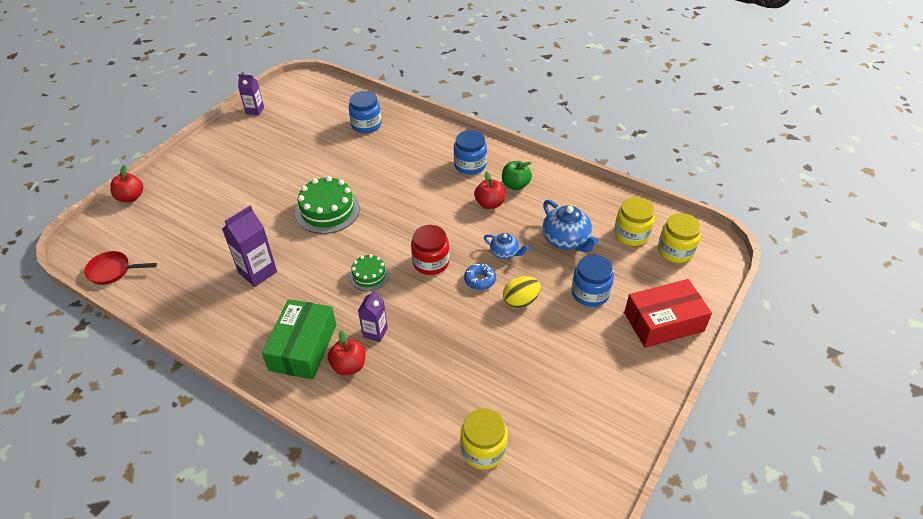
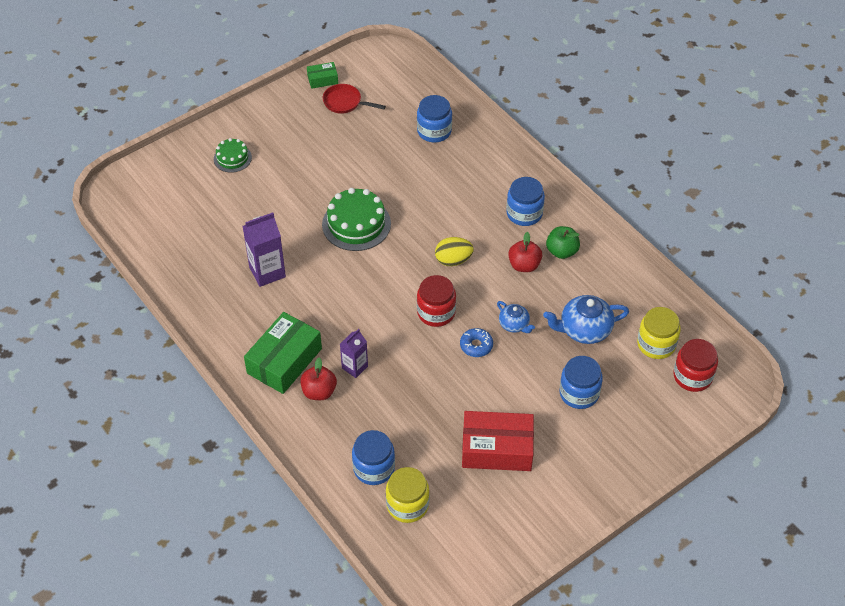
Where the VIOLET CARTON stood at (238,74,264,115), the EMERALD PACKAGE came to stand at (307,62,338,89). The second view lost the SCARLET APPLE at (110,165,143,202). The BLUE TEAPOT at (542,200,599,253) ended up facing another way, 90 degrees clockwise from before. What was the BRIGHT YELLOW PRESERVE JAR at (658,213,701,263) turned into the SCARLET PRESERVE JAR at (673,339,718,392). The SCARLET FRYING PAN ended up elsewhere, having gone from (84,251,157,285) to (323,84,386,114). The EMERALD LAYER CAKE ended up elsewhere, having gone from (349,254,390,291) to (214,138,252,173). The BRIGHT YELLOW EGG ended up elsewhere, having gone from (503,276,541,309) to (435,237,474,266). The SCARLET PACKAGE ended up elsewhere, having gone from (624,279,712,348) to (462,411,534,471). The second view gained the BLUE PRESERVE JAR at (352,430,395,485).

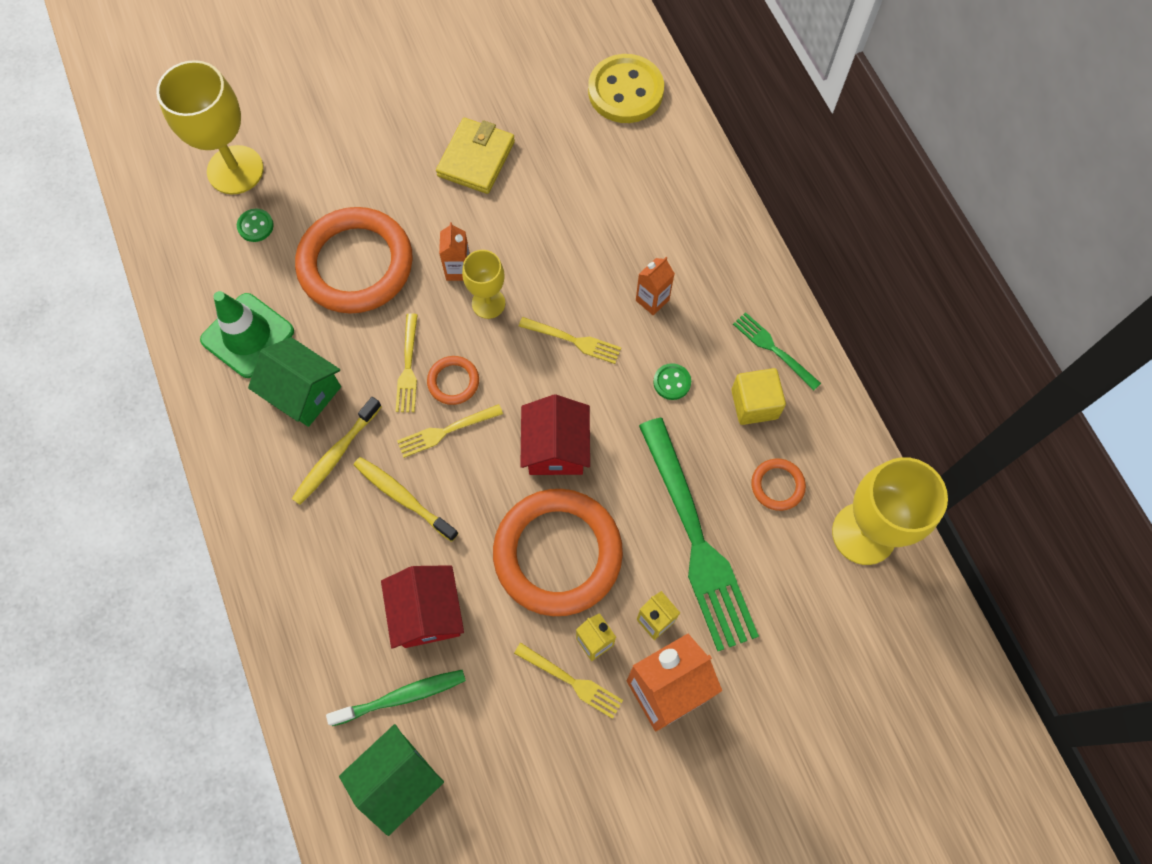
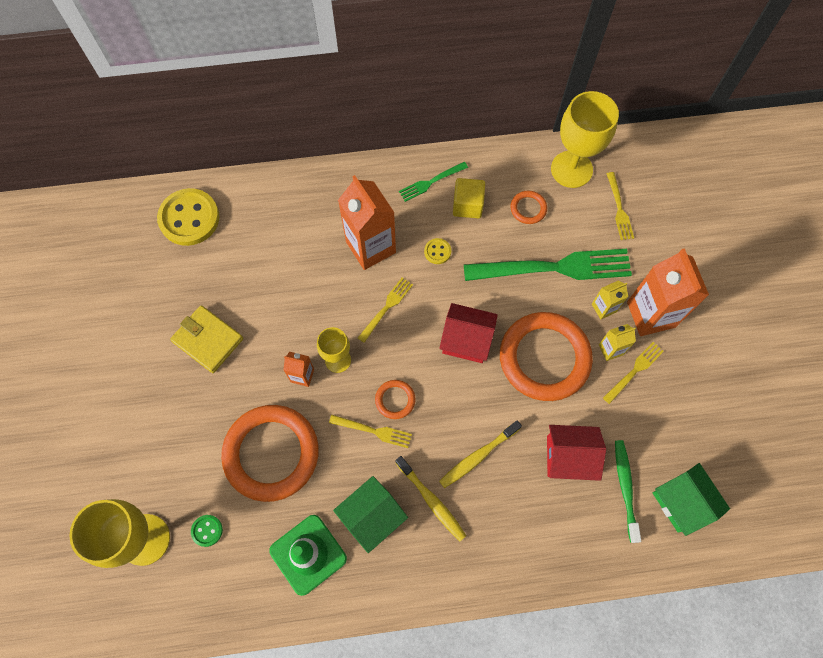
The size of the ORANGE-COLOURED CARTON at (636,257,675,315) changed by a factor of 2.06. What was the EMERALD SHIRT BUTTON at (653,363,691,400) turned into the BRIGHT YELLOW SHIRT BUTTON at (424,238,451,264). The BRIGHT YELLOW DINNER FORK ended up elsewhere, having gone from (397,404,503,458) to (606,172,634,240).

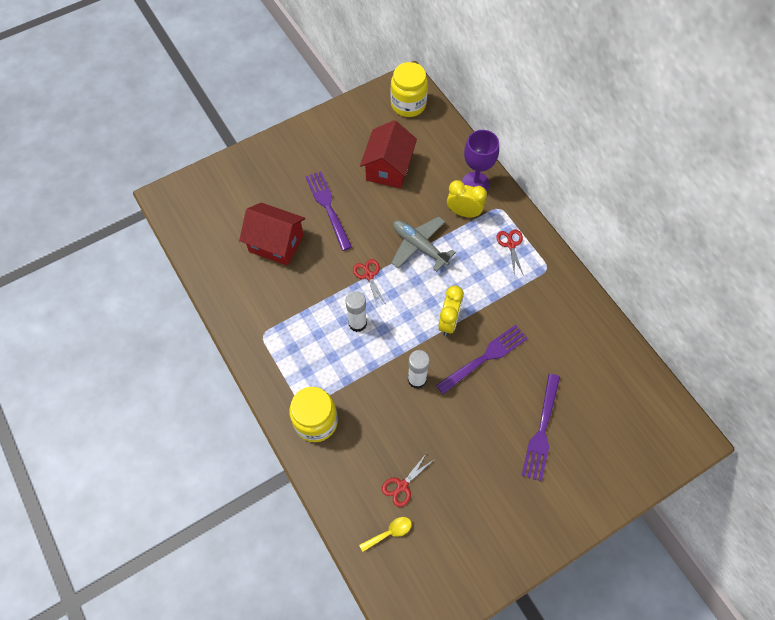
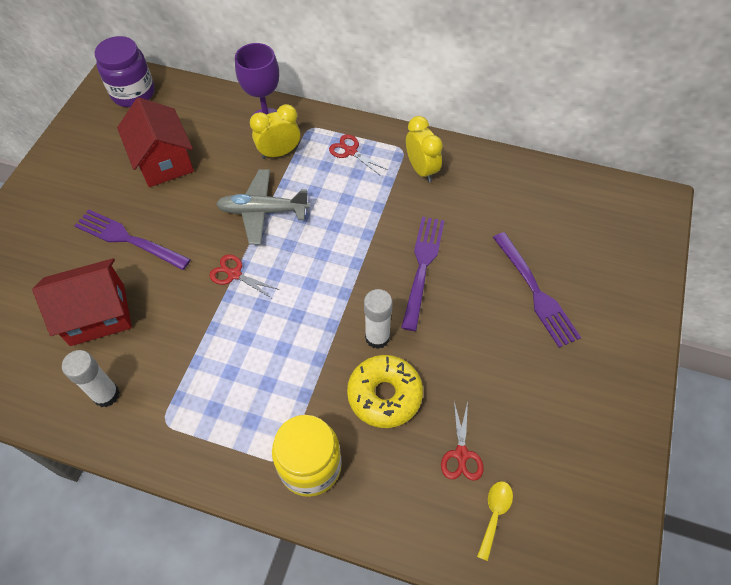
What was the BRIGHT YELLOW PRESERVE JAR at (391,62,428,117) turned into the VIOLET PRESERVE JAR at (95,36,155,107). The BRIGHT YELLOW CLOCK ended up elsewhere, having gone from (438,286,464,336) to (406,116,443,182). The PURE WHITE GLUE STICK ended up elsewhere, having gone from (345,291,367,332) to (62,350,120,407). The second view gained the BRIGHT YELLOW DONUT at (347,355,423,428).

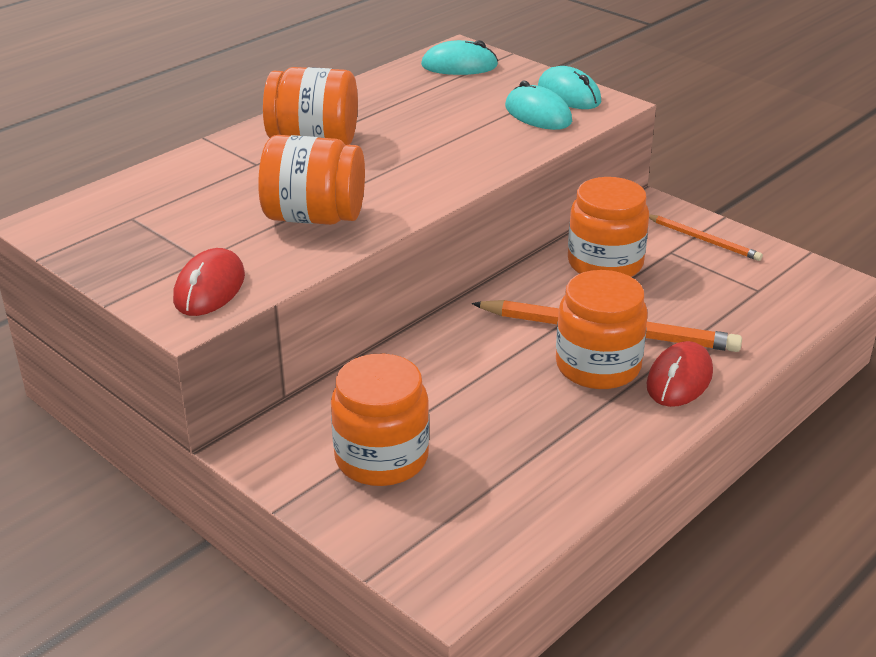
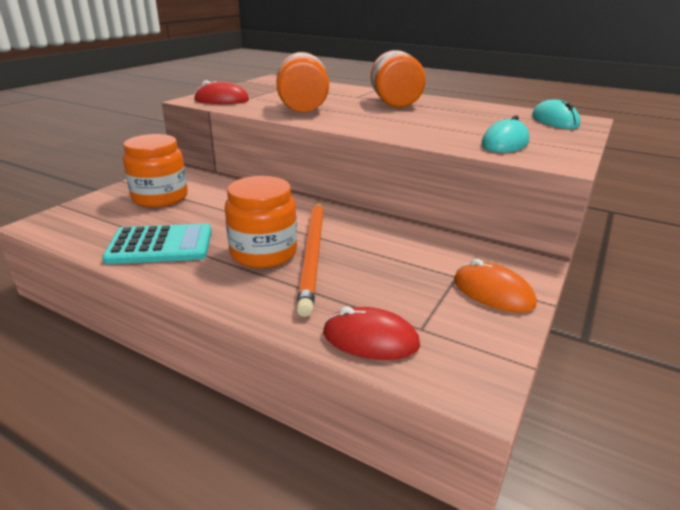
The second view lost the TURQUOISE COMPUTER MOUSE at (538,66,601,109). The second view lost the ORANGE-COLOURED PRESERVE JAR at (568,177,649,277). Where the ORANGE-COLOURED LEAD PENCIL stood at (649,214,763,261), the ORANGE-COLOURED COMPUTER MOUSE came to stand at (454,259,537,313). The SCARLET COMPUTER MOUSE ended up elsewhere, having gone from (646,341,713,407) to (323,307,420,360). The second view gained the TURQUOISE CALCULATOR at (102,224,212,264).

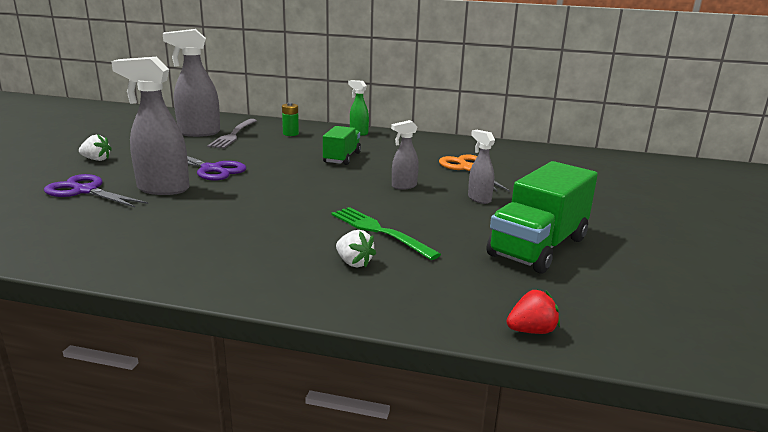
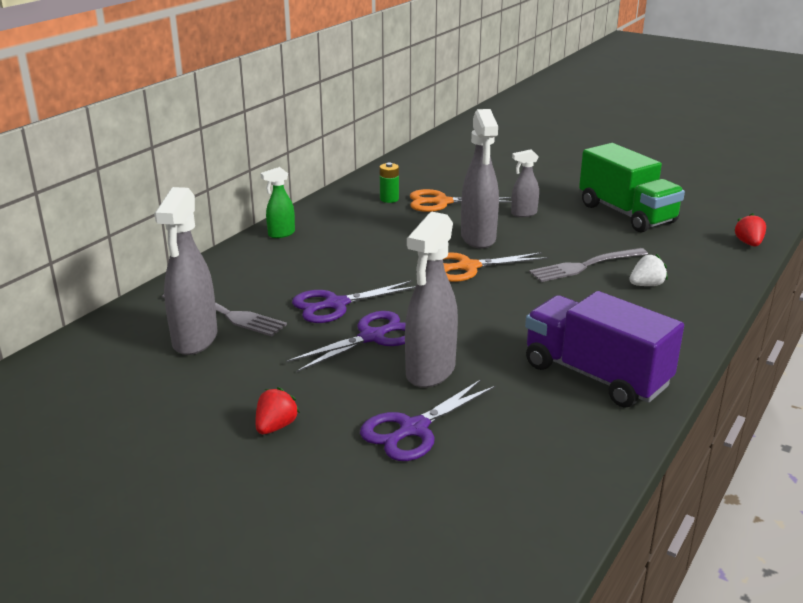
The EMERALD BATTERY ended up elsewhere, having gone from (282,102,299,136) to (379,163,399,203). The size of the ASH-GREY SPRAYER at (391,120,419,190) changed by a factor of 1.85. The second view lost the EMERALD TRUCK at (323,126,361,165). What was the PURE WHITE STRAWBERRY at (79,134,112,161) turned into the SCARLET STRAWBERRY at (256,387,300,434). What was the EMERALD DINNER FORK at (331,207,441,260) turned into the ASH-GREY DINNER FORK at (529,248,648,282). The second view gained the ORANGE-COLOURED SCISSORS at (443,252,549,282). The second view gained the VIOLET SCISSORS at (292,281,416,323). The second view gained the VIOLET TRUCK at (525,291,684,408).

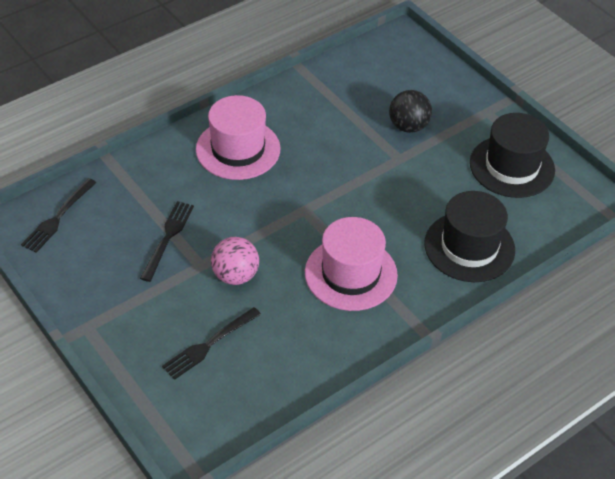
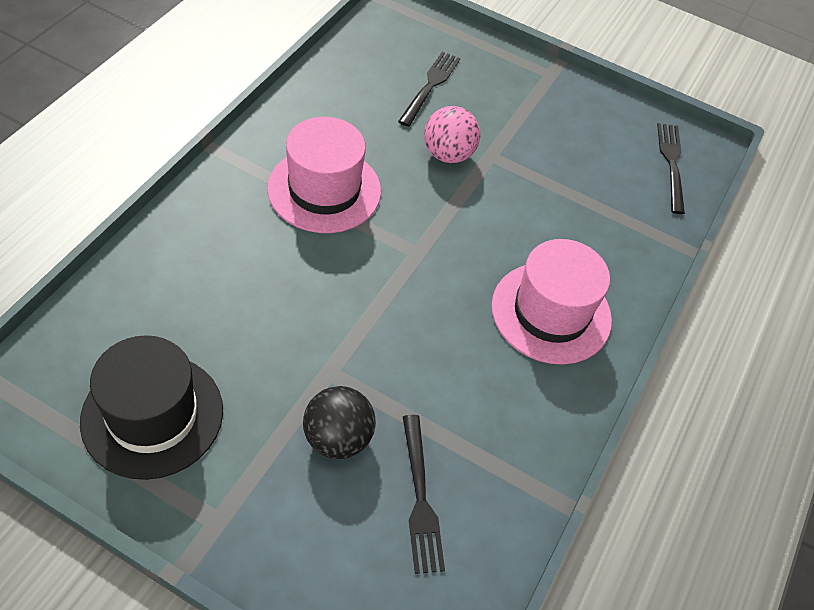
The second view lost the EBONY HAT at (424,191,515,282). The EBONY DINNER FORK ended up elsewhere, having gone from (140,201,194,282) to (403,415,445,574).

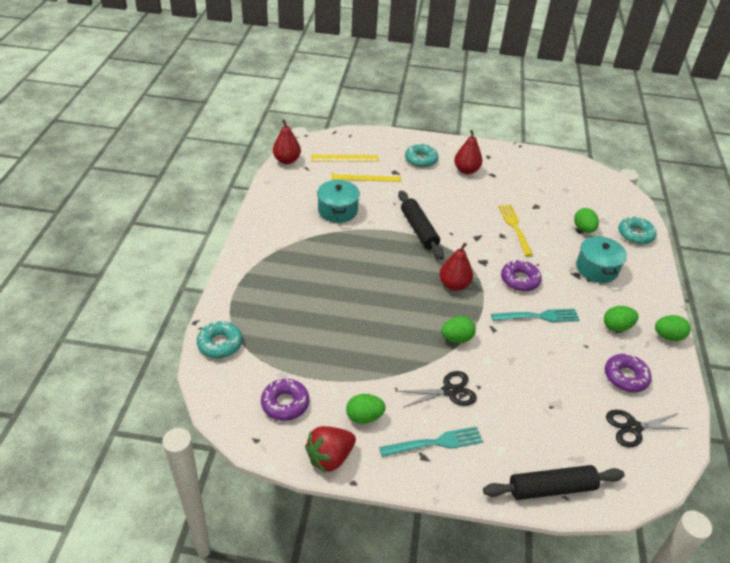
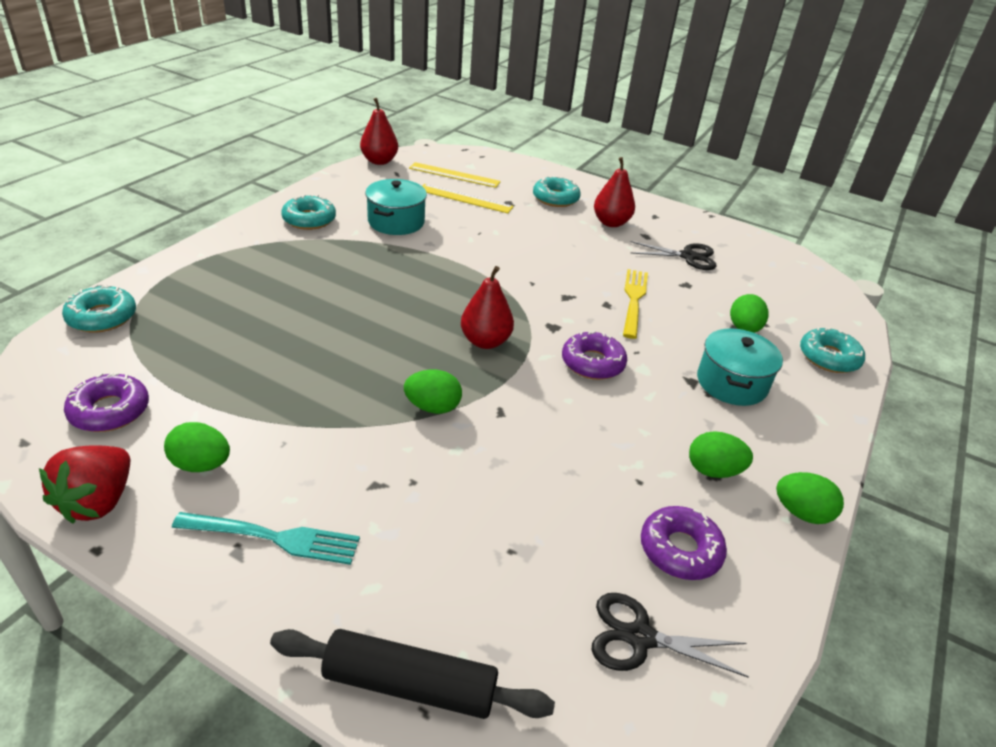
The second view lost the EBONY PASTRY ROLLER at (398,190,444,260). The second view lost the TURQUOISE DINNER FORK at (491,309,580,322). The EBONY SCISSORS ended up elsewhere, having gone from (397,371,477,407) to (630,241,717,270). The SCARLET STRAWBERRY at (305,426,356,473) ended up facing another way, 60 degrees counterclockwise from before. The second view gained the TURQUOISE DONUT at (281,194,336,230).

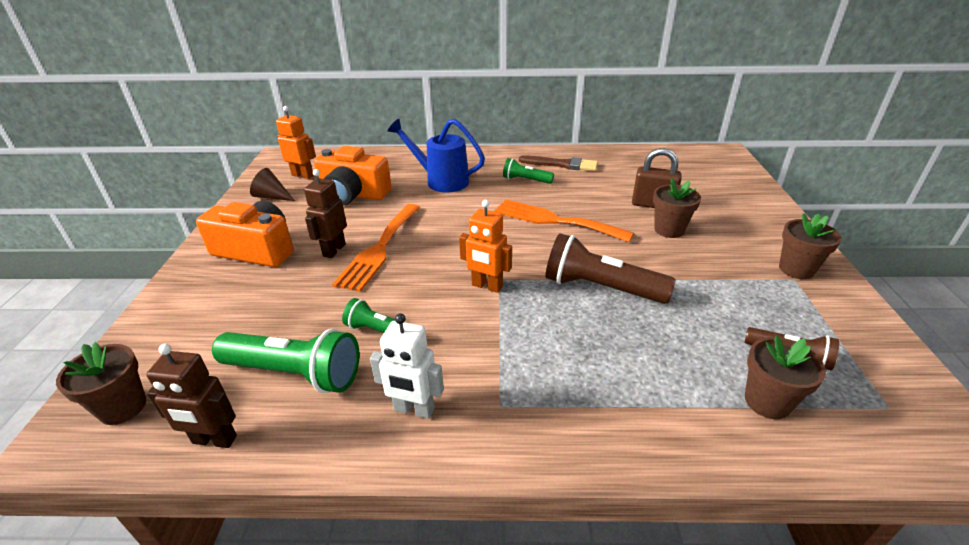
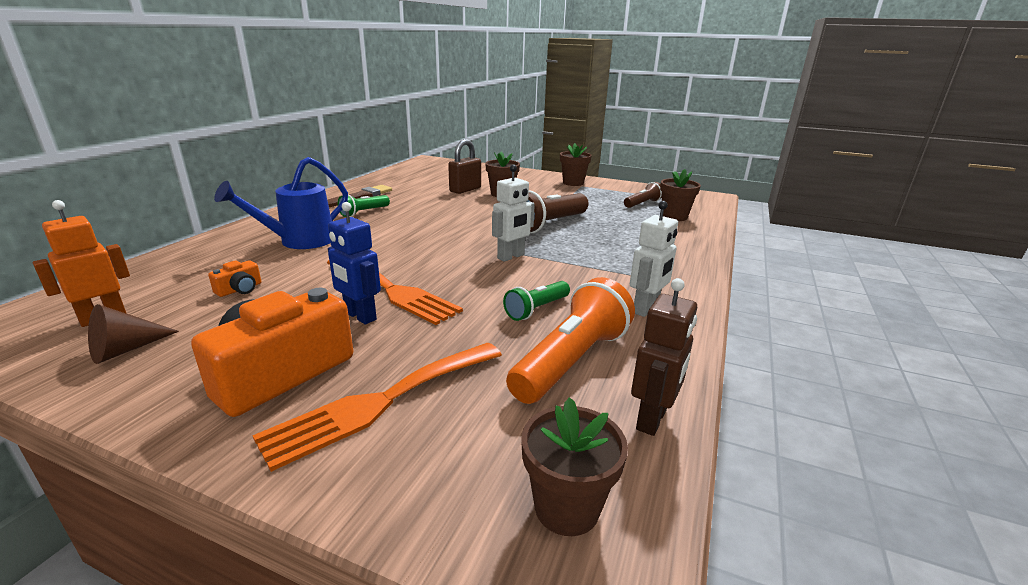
The size of the ORANGE-COLOURED PHOTO CAMERA at (314,146,391,206) changed by a factor of 0.43. What was the DARK BROWN TOY ROBOT at (304,169,347,258) turned into the BLUE TOY ROBOT at (328,202,381,324). The ORANGE-COLOURED DINNER FORK ended up elsewhere, having gone from (494,199,634,242) to (252,343,502,472). What was the ORANGE-COLOURED TOY ROBOT at (459,200,512,293) turned into the PURE WHITE TOY ROBOT at (492,165,535,262). What was the EMERALD TORCH at (212,329,359,393) turned into the ORANGE-COLOURED TORCH at (506,277,635,404).

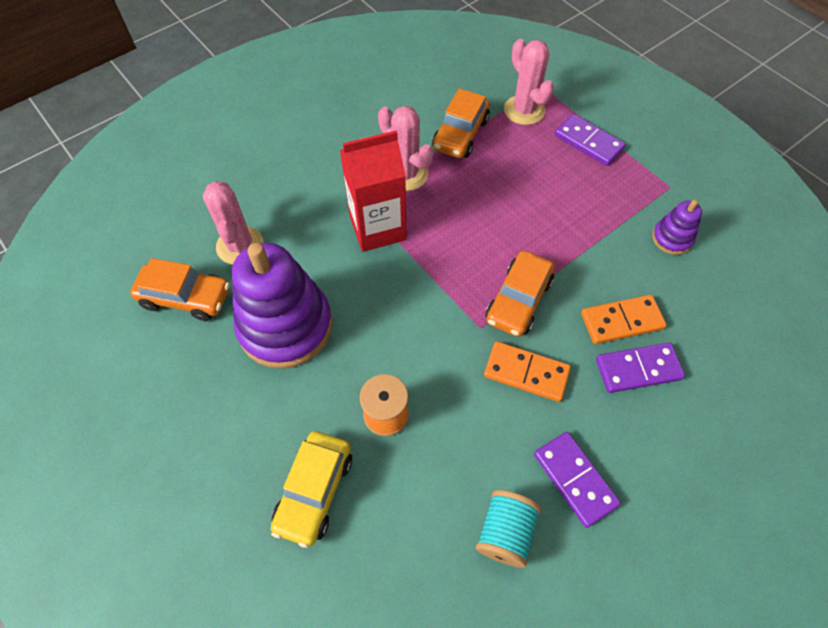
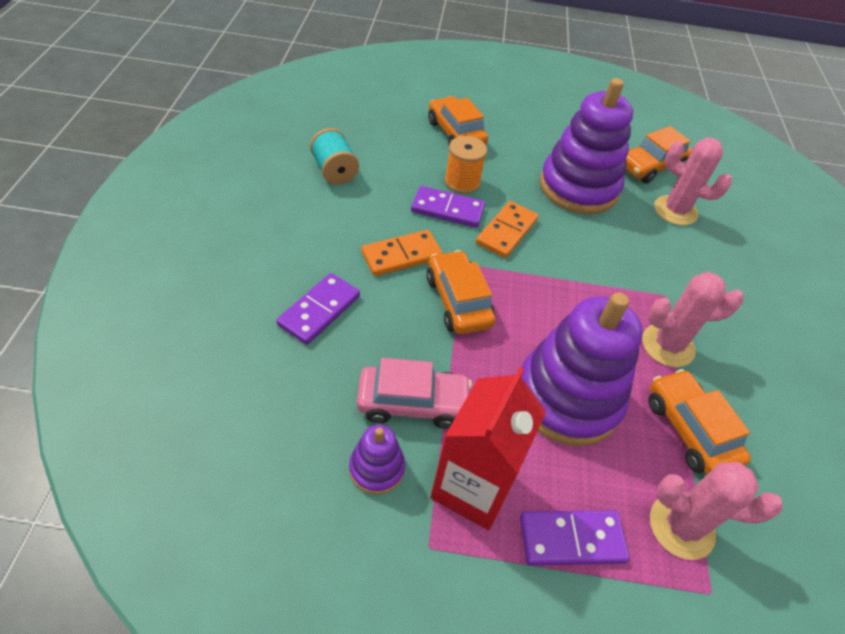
The SCARLET CARTON ended up elsewhere, having gone from (340,130,407,252) to (430,367,546,530). The ORANGE-COLOURED DOMINO PIECE ended up elsewhere, having gone from (581,295,667,344) to (476,201,538,258). What was the BRIGHT YELLOW AUTOMOBILE at (271,431,352,548) turned into the ORANGE-COLOURED AUTOMOBILE at (428,96,488,145). The VIOLET DOMINO PIECE ended up elsewhere, having gone from (534,432,621,528) to (411,186,485,228). The second view gained the VIOLET RING STACKER at (521,293,643,446). The second view gained the ROSY AUTOMOBILE at (357,358,472,429).

